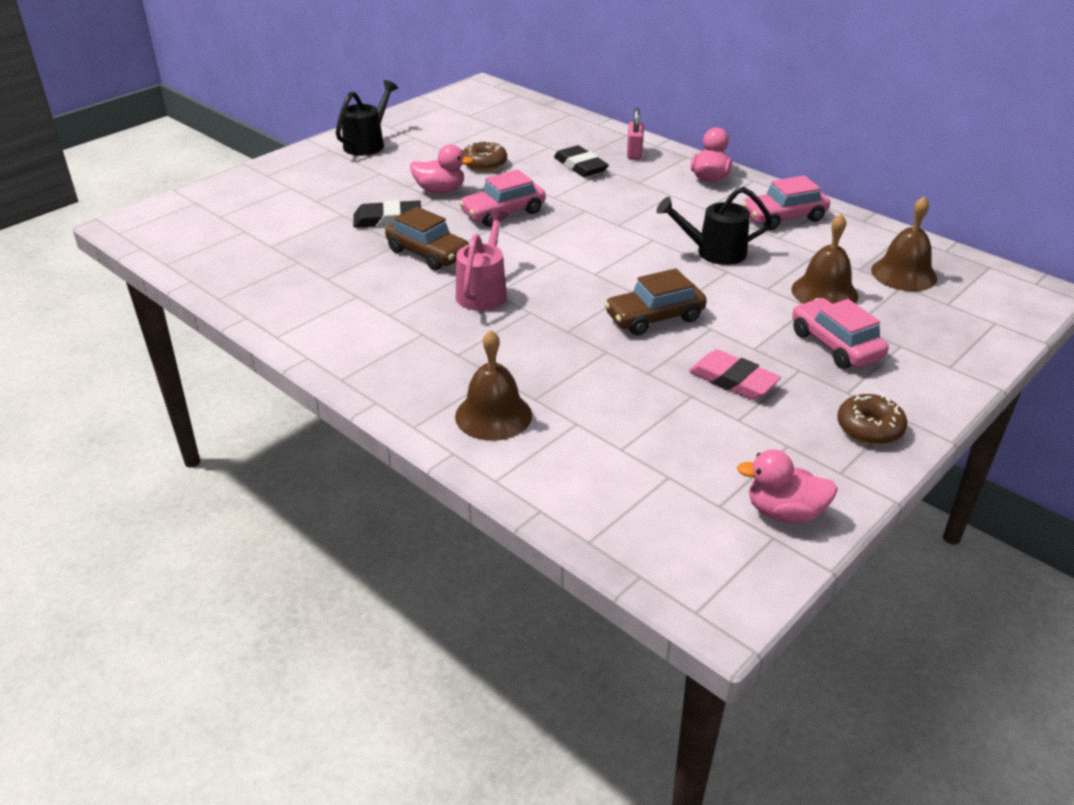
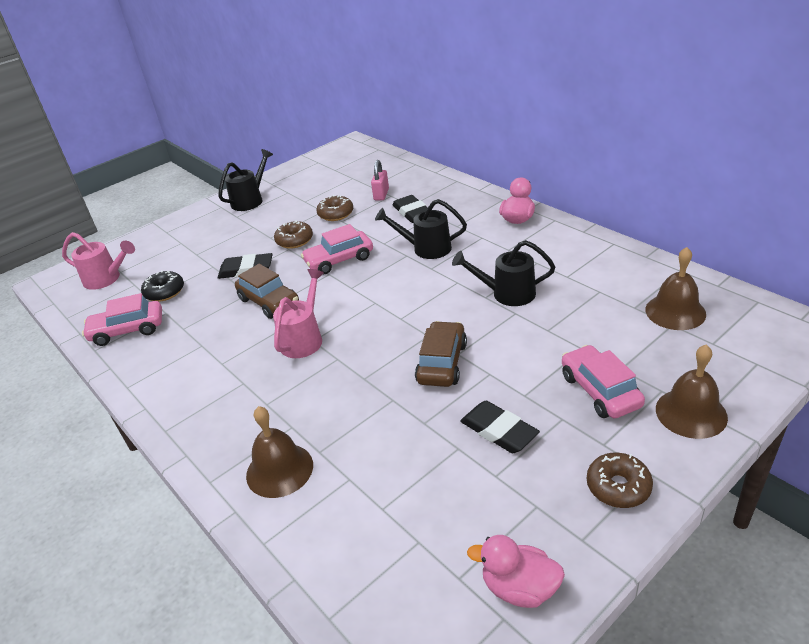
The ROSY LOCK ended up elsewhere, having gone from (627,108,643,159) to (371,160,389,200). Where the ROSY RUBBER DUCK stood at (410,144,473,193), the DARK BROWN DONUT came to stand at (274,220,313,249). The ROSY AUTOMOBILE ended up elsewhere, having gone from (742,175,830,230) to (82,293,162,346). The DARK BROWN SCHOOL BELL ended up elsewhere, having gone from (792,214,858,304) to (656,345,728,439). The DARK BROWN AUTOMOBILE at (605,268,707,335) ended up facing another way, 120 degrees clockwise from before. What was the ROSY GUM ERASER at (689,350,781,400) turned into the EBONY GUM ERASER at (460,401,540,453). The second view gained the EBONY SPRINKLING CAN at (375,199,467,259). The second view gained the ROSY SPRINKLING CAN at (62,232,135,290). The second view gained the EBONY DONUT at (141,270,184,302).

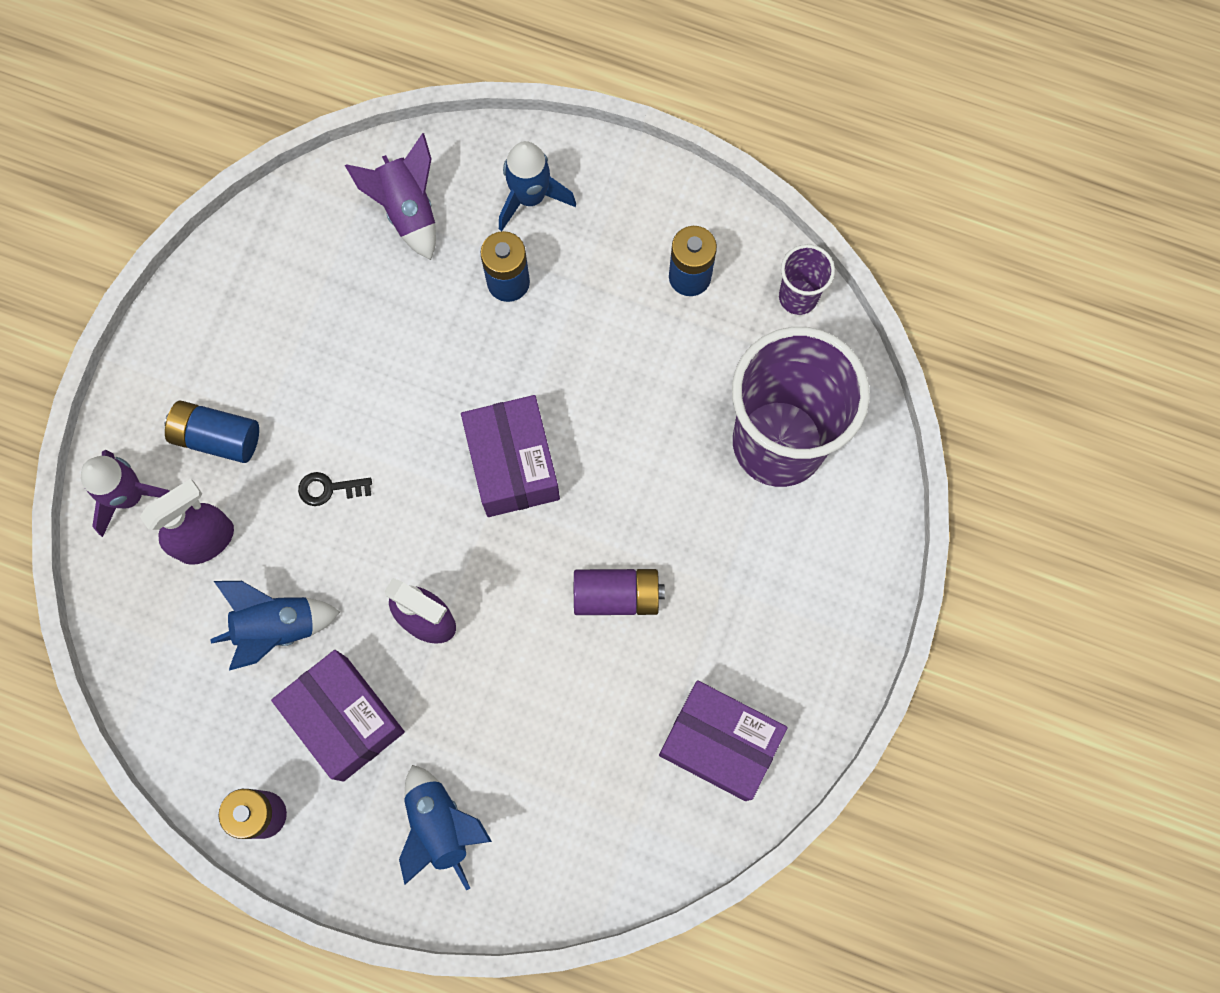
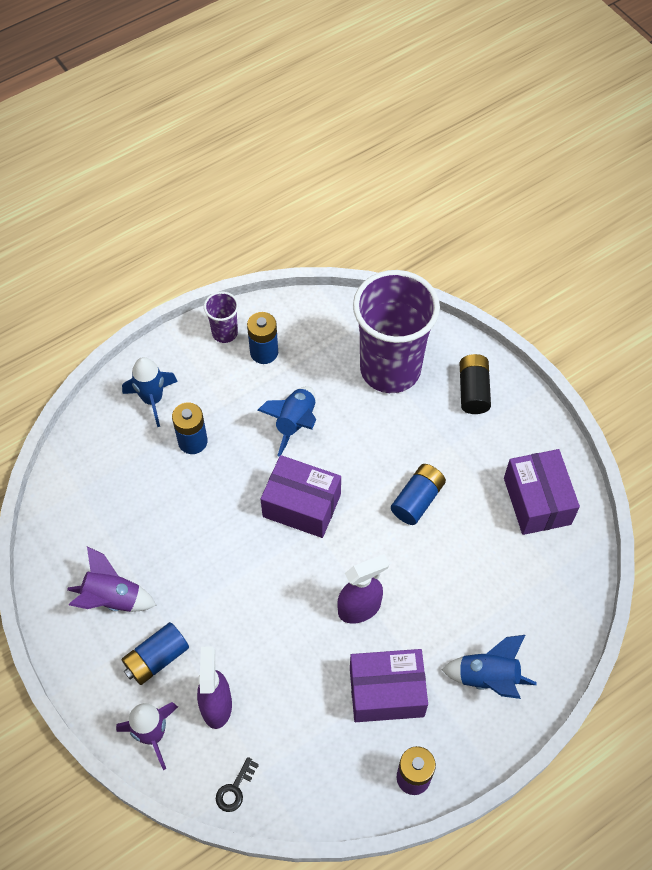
The VIOLET TOY ROCKET ended up elsewhere, having gone from (345,133,436,260) to (67,546,157,612). The VIOLET TUMBLER ended up elsewhere, having gone from (779,244,835,315) to (204,292,239,343). The EBONY DOOR KEY ended up elsewhere, having gone from (298,472,372,506) to (216,757,259,812). What was the VIOLET BATTERY at (574,569,665,615) turned into the BLUE BATTERY at (391,464,446,525). The BLUE TOY ROCKET ended up elsewhere, having gone from (210,581,340,671) to (258,386,316,456). The VIOLET PACKAGE at (659,680,788,801) ended up facing another way, 75 degrees counterclockwise from before. The second view gained the EBONY BATTERY at (460,354,491,414).

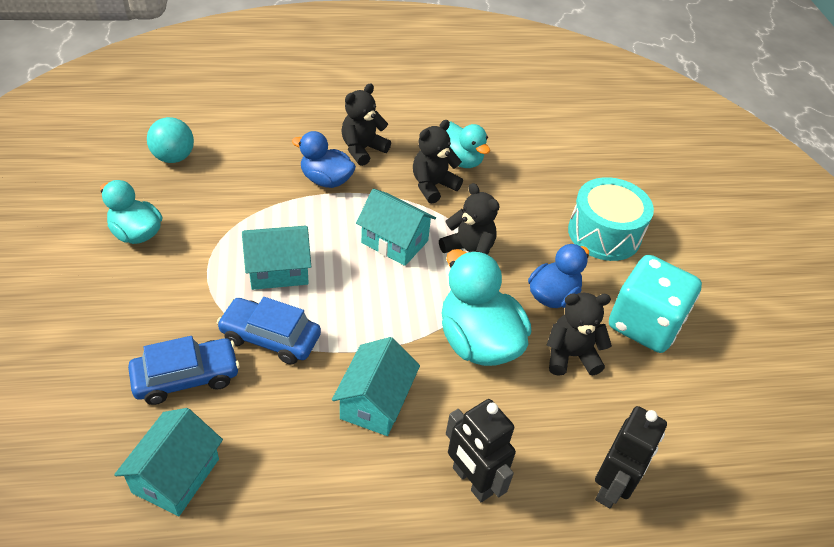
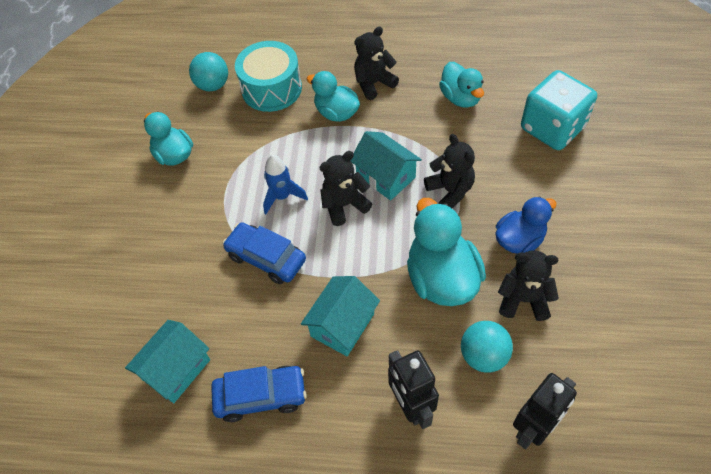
The EBONY TEDDY ended up elsewhere, having gone from (413,120,463,204) to (319,151,372,226). What was the BLUE RUBBER DUCK at (292,131,356,188) turned into the TURQUOISE RUBBER DUCK at (307,71,360,122). The TURQUOISE DRUM ended up elsewhere, having gone from (568,177,654,261) to (235,41,302,112). Where the TURQUOISE COTTAGE stood at (242,226,311,290), the BLUE TOY ROCKET came to stand at (263,155,308,214). The TURQUOISE DICE ended up elsewhere, having gone from (609,255,702,353) to (521,70,597,150). The BLUE AUTOMOBILE ended up elsewhere, having gone from (128,336,240,405) to (211,366,307,422). The second view gained the TURQUOISE PLAY BALL at (461,321,513,373).

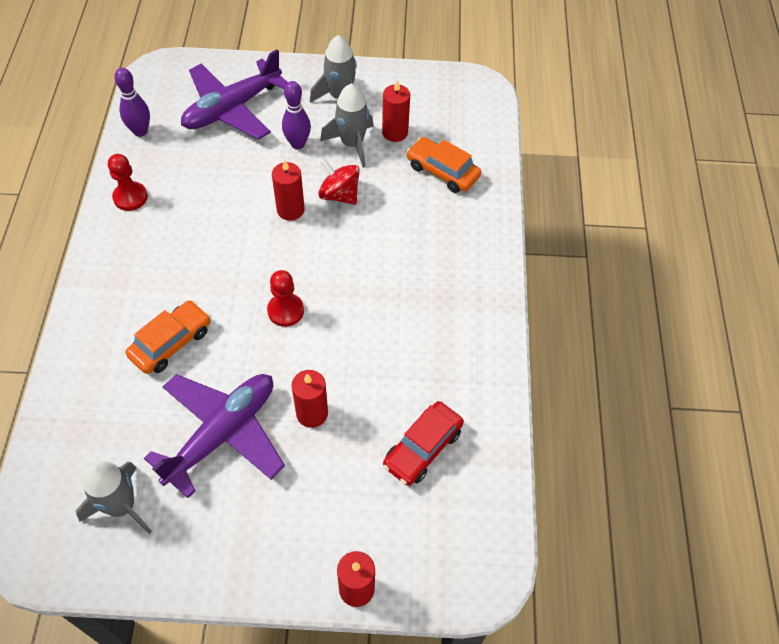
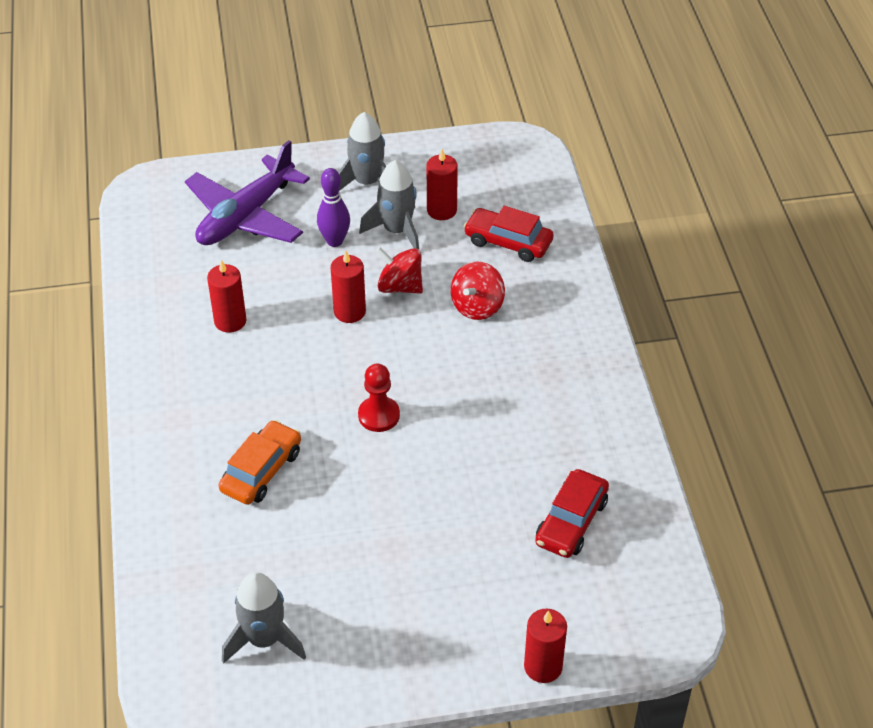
The second view lost the VIOLET BOWLING PIN at (114,68,150,137). What was the ORANGE-COLOURED AUTOMOBILE at (406,137,481,193) turned into the SCARLET AUTOMOBILE at (463,206,554,262). The second view lost the SCARLET CHESS PAWN at (108,154,148,211). The SCARLET CANDLE ended up elsewhere, having gone from (291,370,328,428) to (207,260,246,333). The second view lost the VIOLET TOY PLANE at (144,374,285,498). The second view gained the SCARLET WHIRLIGIG at (451,262,505,320).

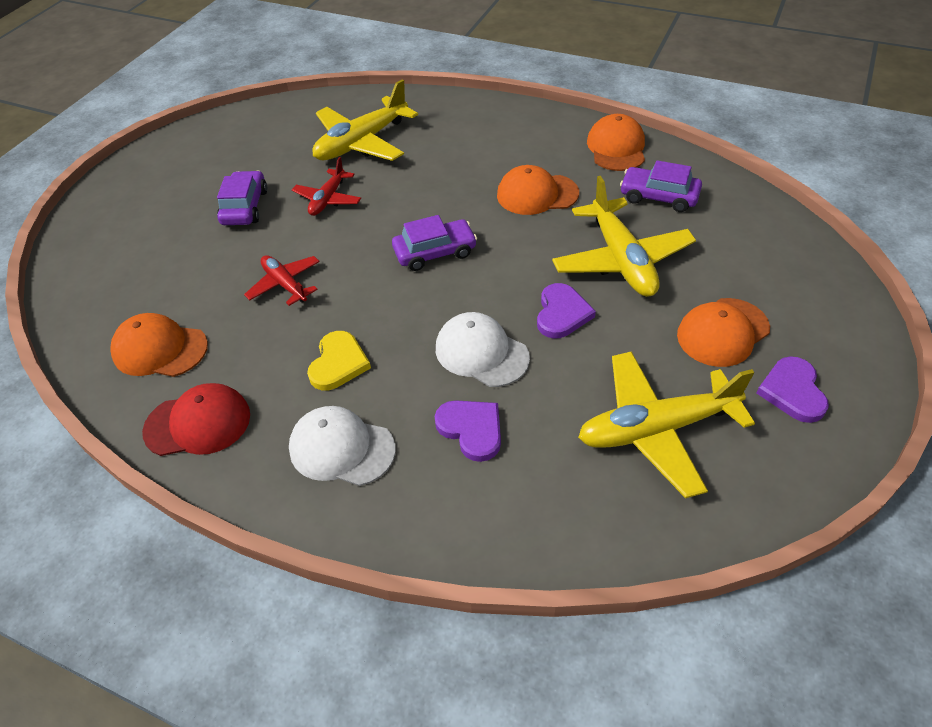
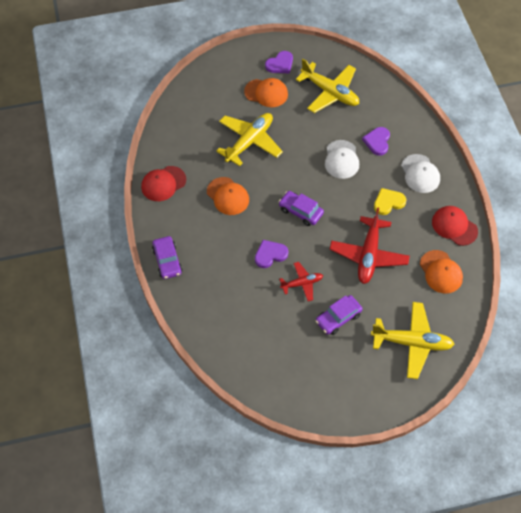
The BRIGHT YELLOW TOY PLANE ended up elsewhere, having gone from (312,79,418,161) to (371,302,454,379). What was the ORANGE-COLOURED PEAKED CAP at (587,114,645,171) turned into the SCARLET PEAKED CAP at (141,166,186,201). The VIOLET AUTOMOBILE ended up elsewhere, having gone from (620,160,702,212) to (152,236,183,279). The size of the SCARLET TOY PLANE at (244,255,320,306) changed by a factor of 1.78. The VIOLET HEART SHAPE ended up elsewhere, having gone from (537,283,596,339) to (255,240,288,268).

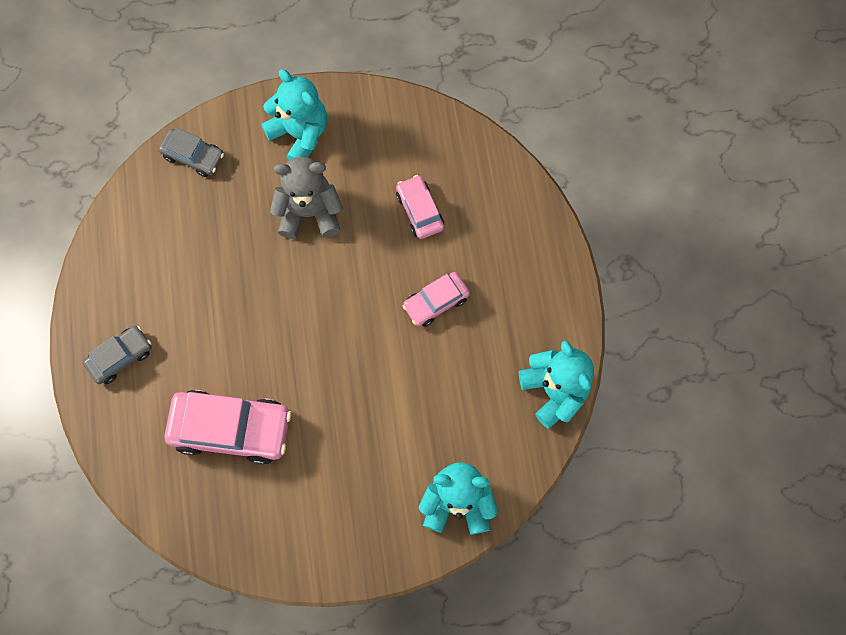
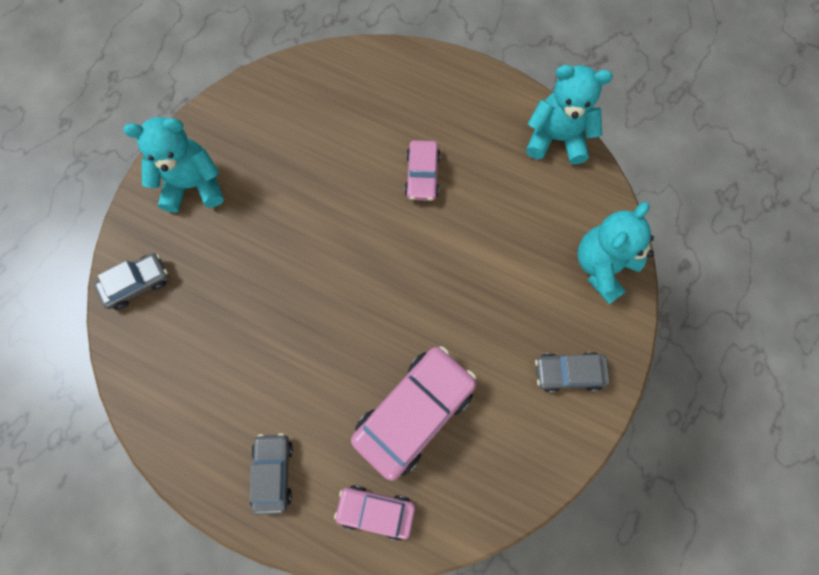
The second view lost the ASH-GREY TEDDY at (270,157,343,239). The ROSY AUTOMOBILE ended up elsewhere, having gone from (396,175,444,239) to (334,485,415,540). The second view gained the ASH-GREY AUTOMOBILE at (535,352,610,393).

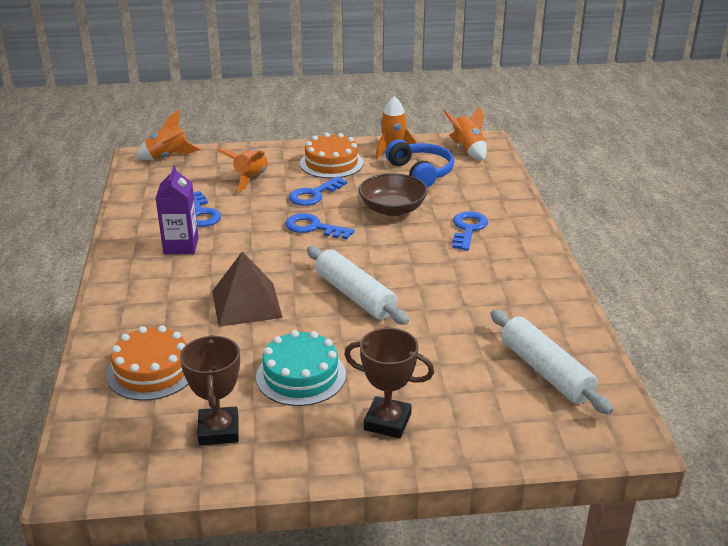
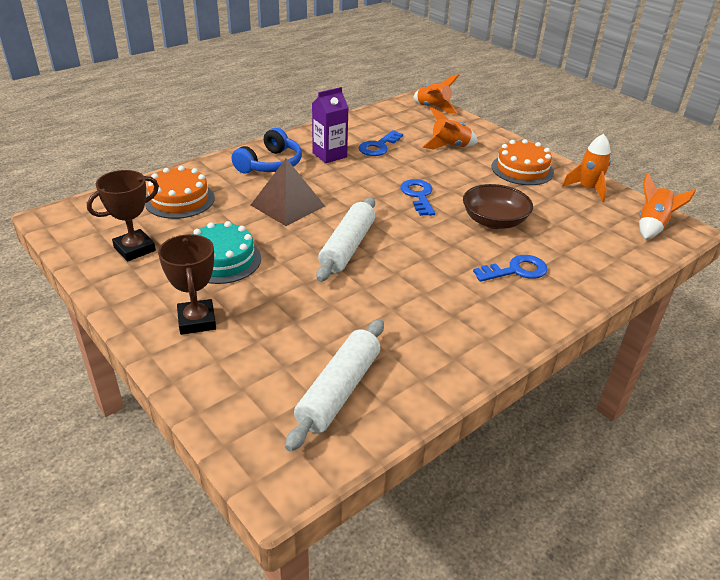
The BLUE HEADPHONES ended up elsewhere, having gone from (385,139,454,188) to (232,128,302,173). The second view lost the BLUE DOOR KEY at (289,176,347,206).

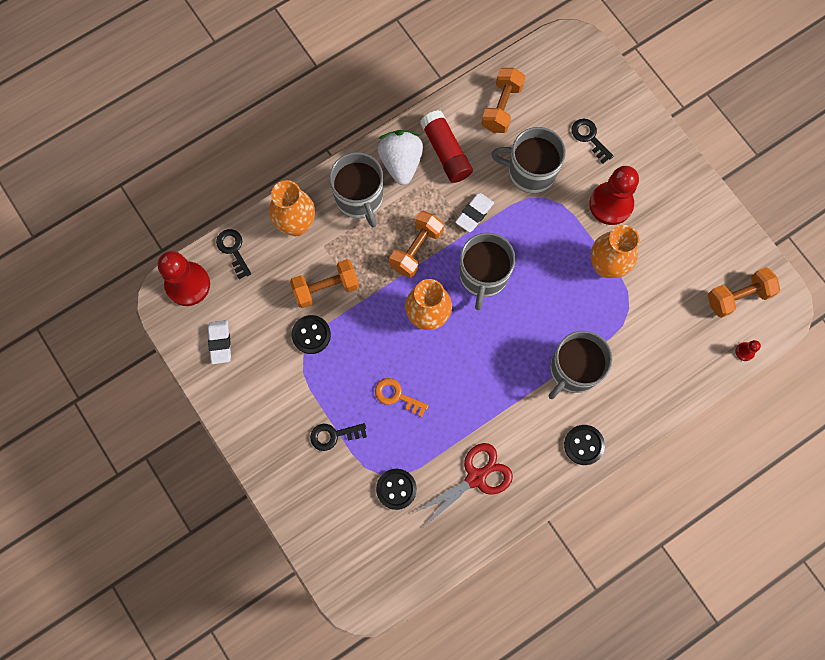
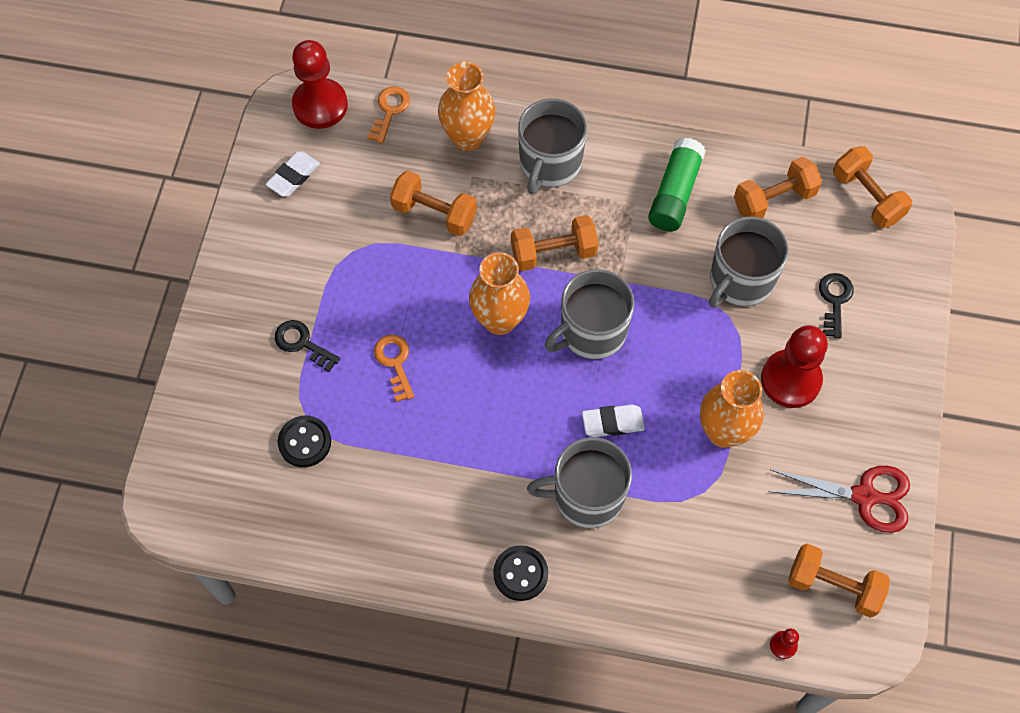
What was the SCARLET GLUE STICK at (420,110,473,183) turned into the EMERALD GLUE STICK at (648,137,706,231). The ASH-GREY MUG at (491,127,566,194) ended up facing another way, 105 degrees counterclockwise from before. The second view lost the PURE WHITE STRAWBERRY at (377,130,423,185). The PURE WHITE GUM ERASER ended up elsewhere, having gone from (455,193,494,232) to (582,405,645,437). What was the EBONY DOOR KEY at (216,229,251,279) turned into the ORANGE-COLOURED DOOR KEY at (367,86,410,143). The second view lost the EBONY SHIRT BUTTON at (292,315,331,354). The SCARLET SCISSORS ended up elsewhere, having gone from (412,443,513,526) to (768,466,910,533). The second view gained the ORANGE-COLOURED HAND WEIGHT at (833,146,912,228).

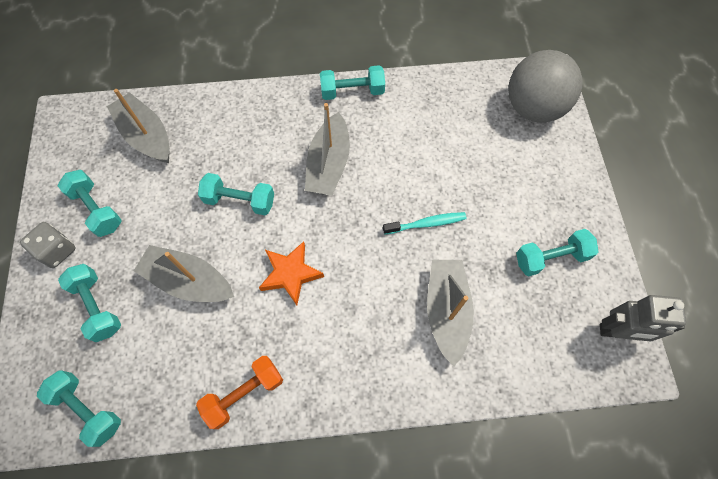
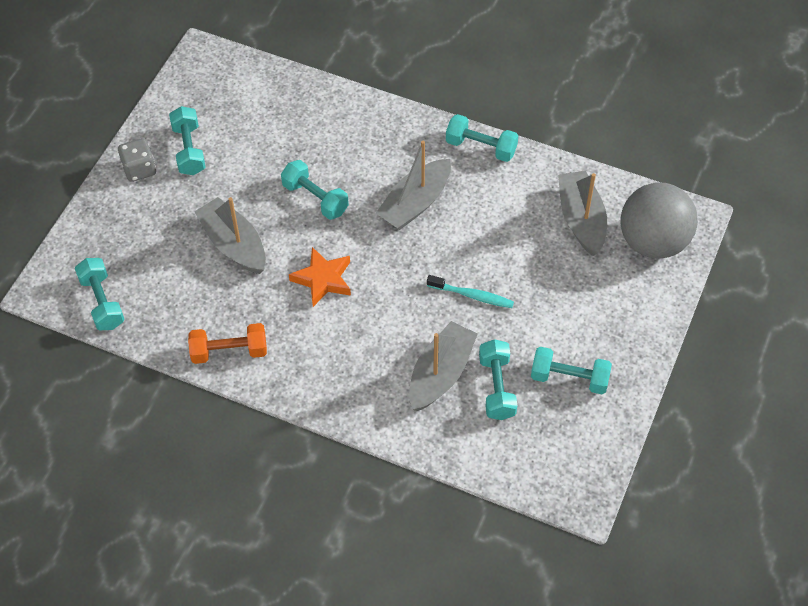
The ASH-GREY SAILBOAT ended up elsewhere, having gone from (107,89,170,163) to (558,170,607,256). The TURQUOISE HAND WEIGHT ended up elsewhere, having gone from (58,264,121,342) to (479,339,517,420). The second view lost the ASH-GREY TOY ROBOT at (600,295,686,341).

